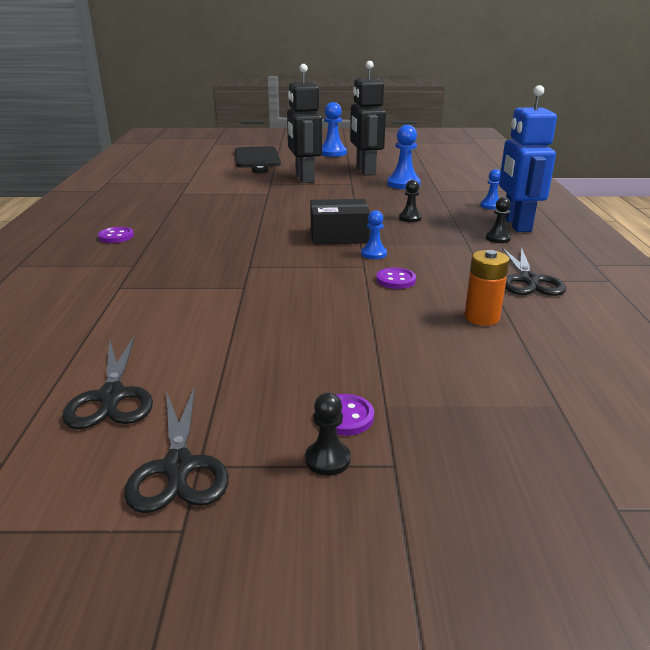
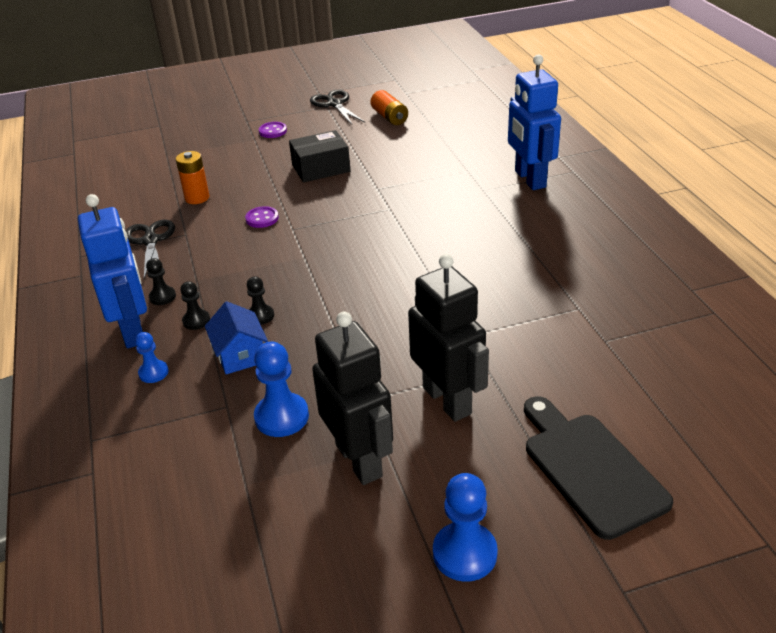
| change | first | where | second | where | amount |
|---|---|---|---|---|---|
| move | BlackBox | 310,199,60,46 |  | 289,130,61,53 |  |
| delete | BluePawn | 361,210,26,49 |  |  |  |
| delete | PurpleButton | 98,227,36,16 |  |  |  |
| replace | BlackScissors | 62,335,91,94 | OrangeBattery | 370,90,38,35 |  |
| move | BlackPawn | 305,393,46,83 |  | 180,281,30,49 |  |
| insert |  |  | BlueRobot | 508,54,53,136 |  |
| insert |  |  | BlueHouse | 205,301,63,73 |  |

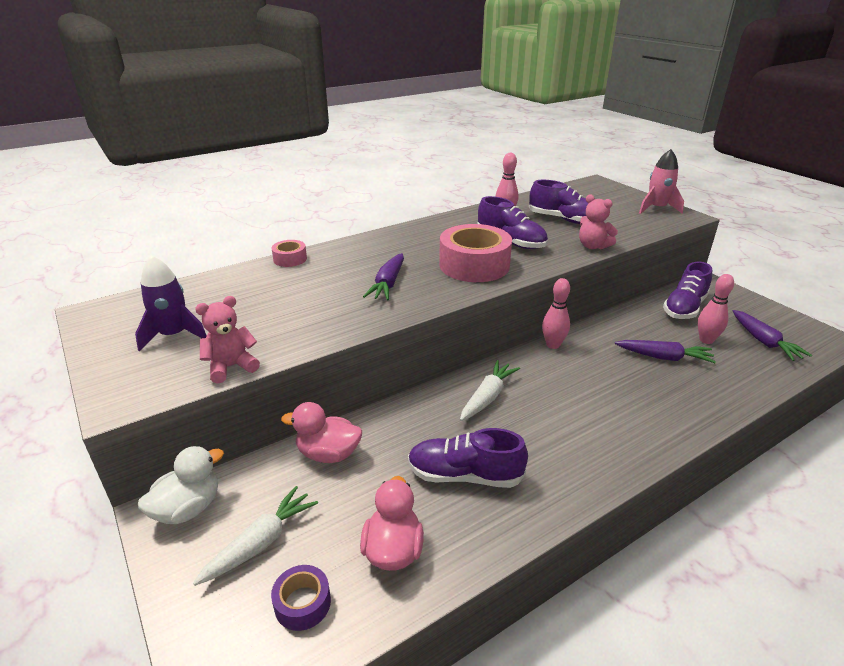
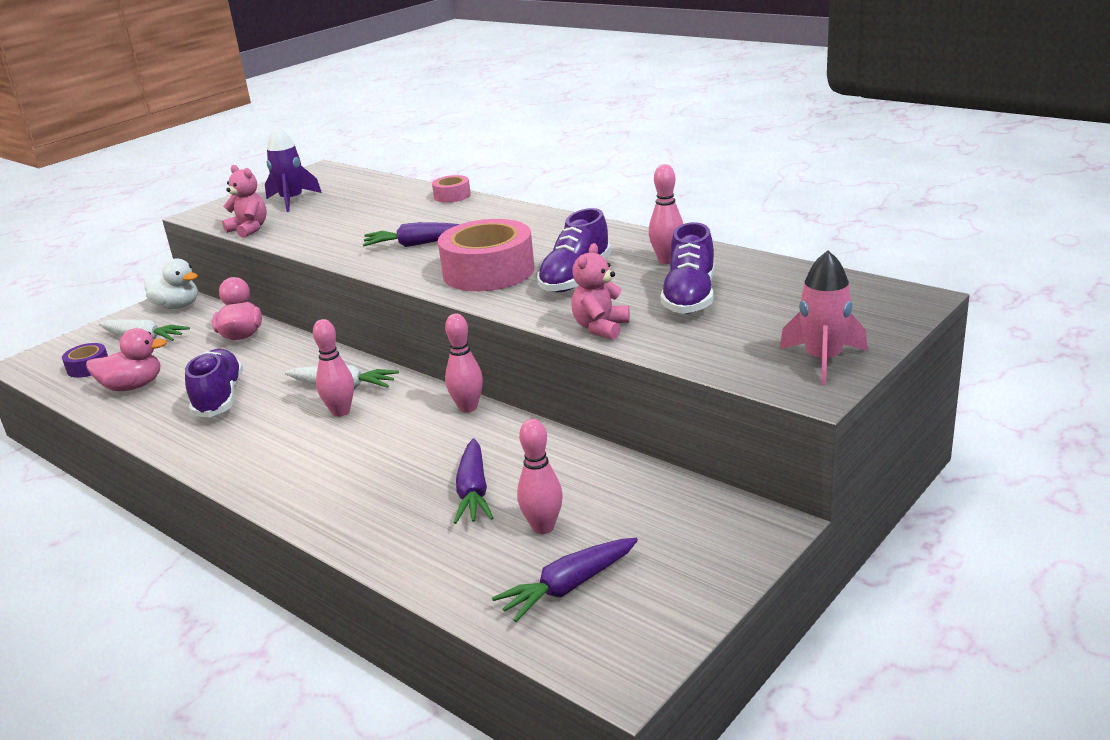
| change | first | where | second | where | amount |
|---|---|---|---|---|---|
| delete | PurpleShoe | 663,262,49,57 |  |  |  |
| insert |  |  | PinkBowlingPin | 313,319,41,98 |  |

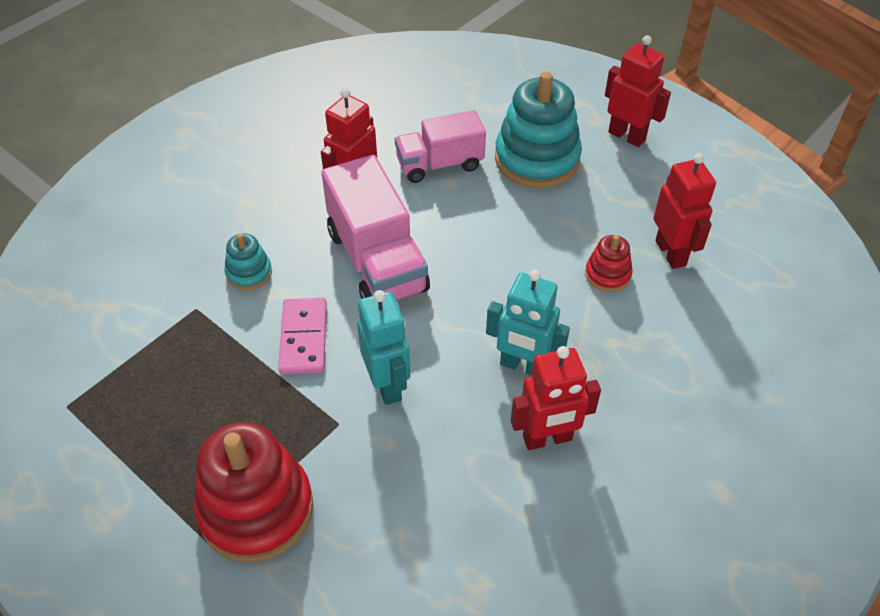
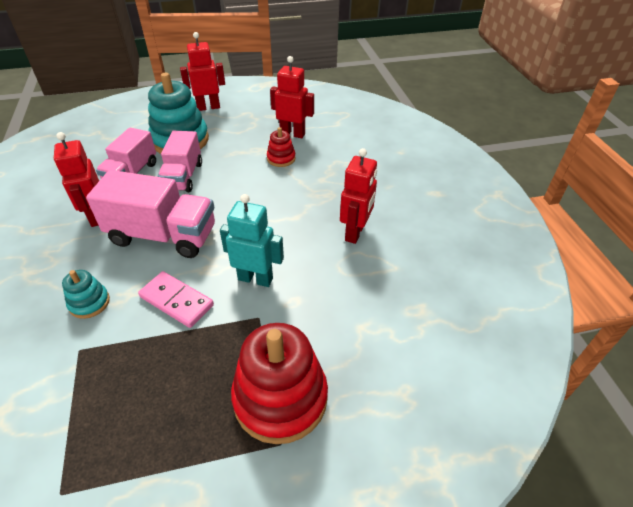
| change | first | where | second | where | amount |
|---|---|---|---|---|---|
| delete | TurquoiseRobot | 486,270,84,106 |  |  |  |
| insert |  |  | PinkTruck | 158,131,44,61 |  |

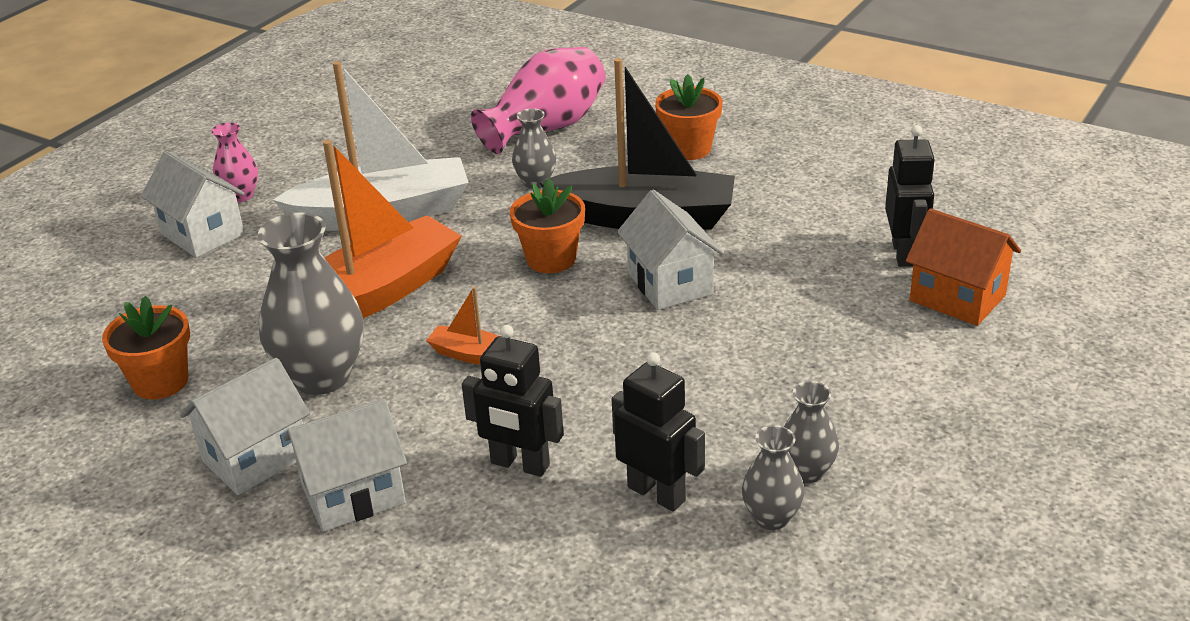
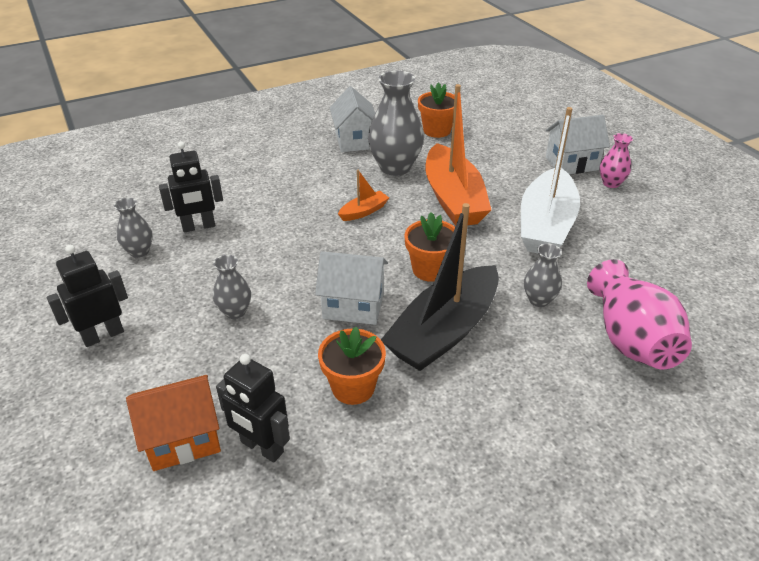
| change | first | where | second | where | amount |
|---|---|---|---|---|---|
| move | OrangeFlowerPot | 655,74,68,86 |  | 318,326,68,79 |  |
| move | BlackRobot | 462,325,102,152 |  | 47,245,81,102 |  |
| move | GreyVase | 784,381,55,102 |  | 213,255,38,64 |  |
| delete | WhiteHouse | 284,399,123,133 |  |  |  |

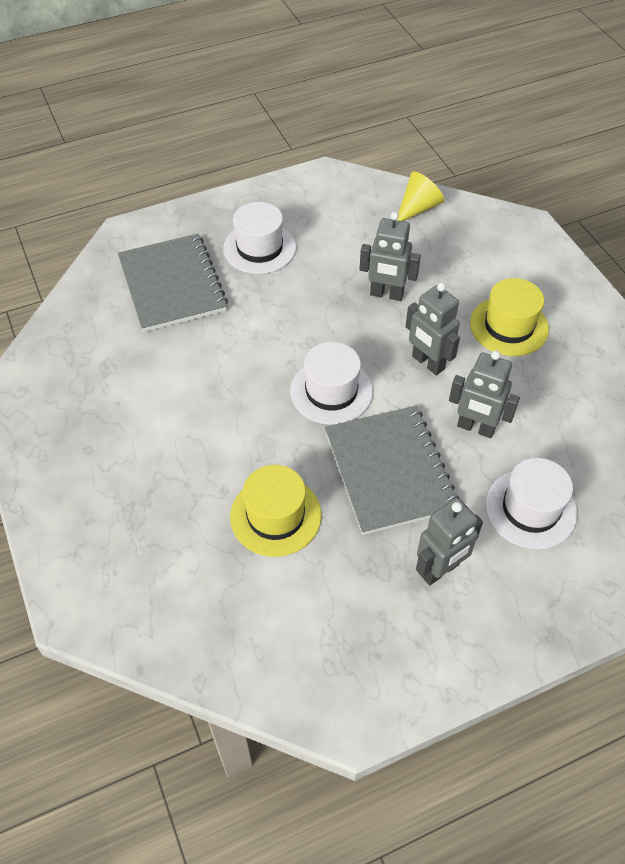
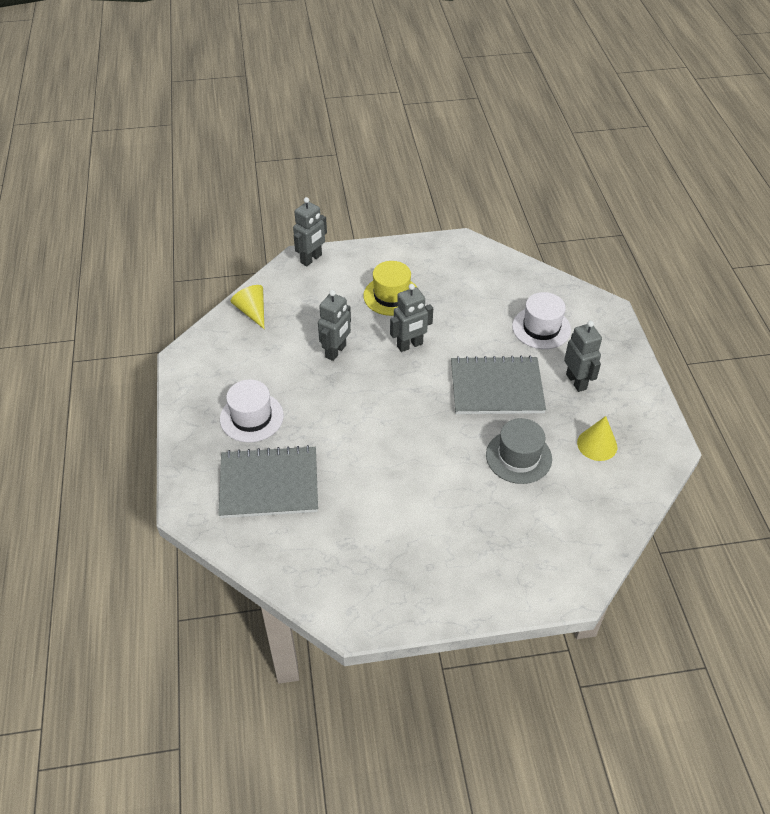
| change | first | where | second | where | amount |
|---|---|---|---|---|---|
| delete | WhiteHat | 290,342,83,83 |  |  |  |
| move | GreyRobot | 449,350,71,88 |  | 293,197,34,69 |  |
| recolor | YellowHat | 230,465,92,92 | GreyHat | 486,418,66,66 |  |
| insert |  |  | YellowCone | 577,416,40,45 |  |

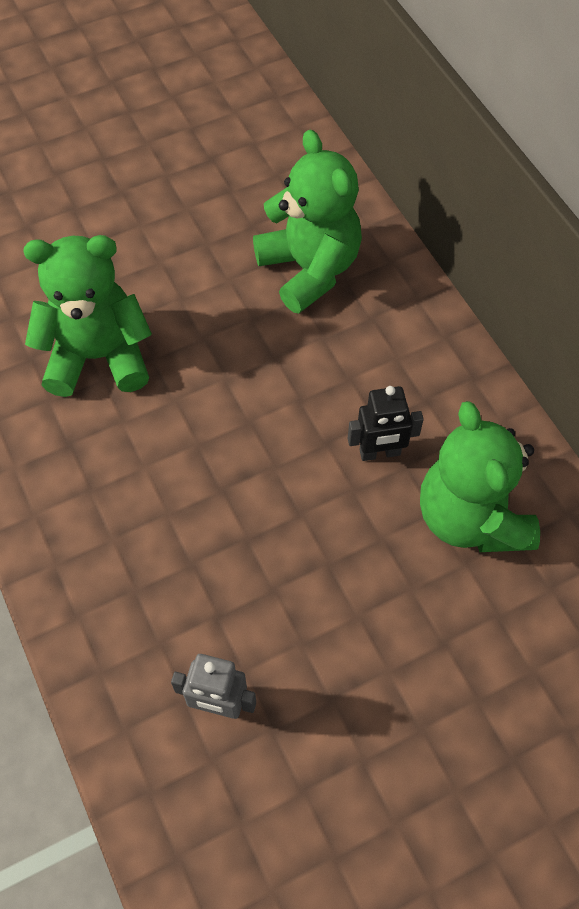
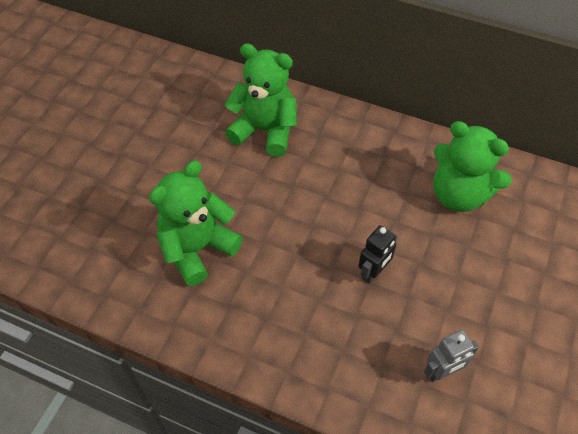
| change | first | where | second | where | amount |
|---|---|---|---|---|---|
| move | BlackRobot | 348,386,76,75 |  | 358,225,40,59 |  |

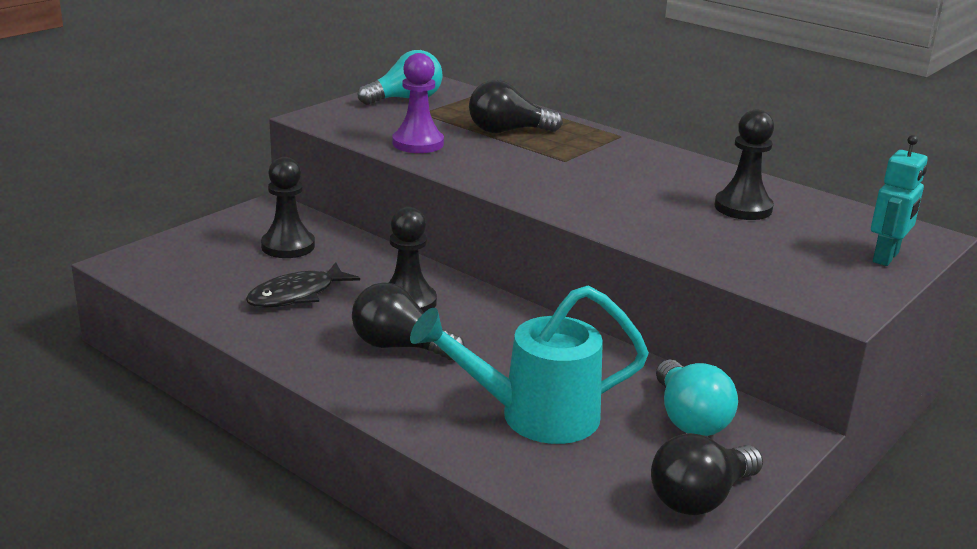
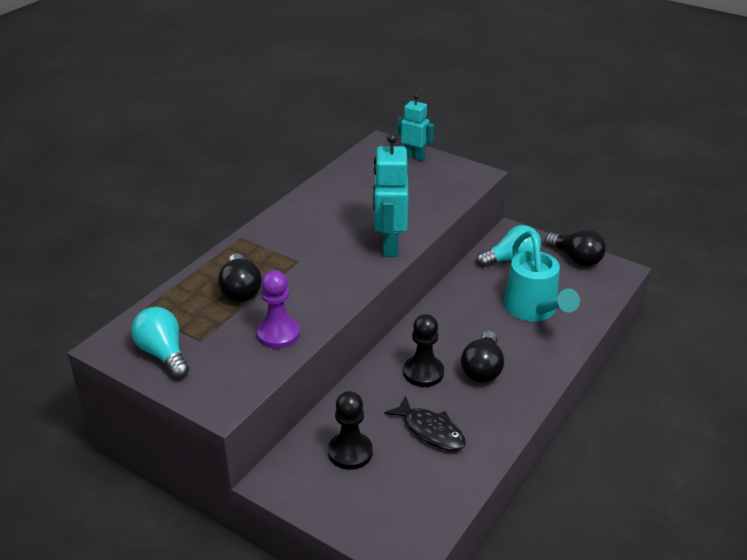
| change | first | where | second | where | amount |
|---|---|---|---|---|---|
| delete | BlackPawn | 715,109,59,111 |  |  |  |
| insert |  |  | TurquoiseRobot | 373,133,35,124 |  |

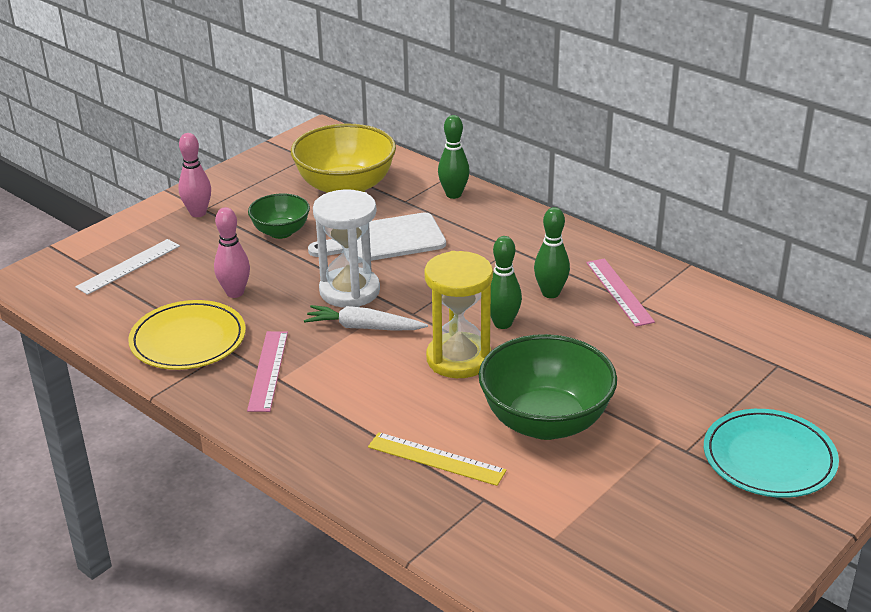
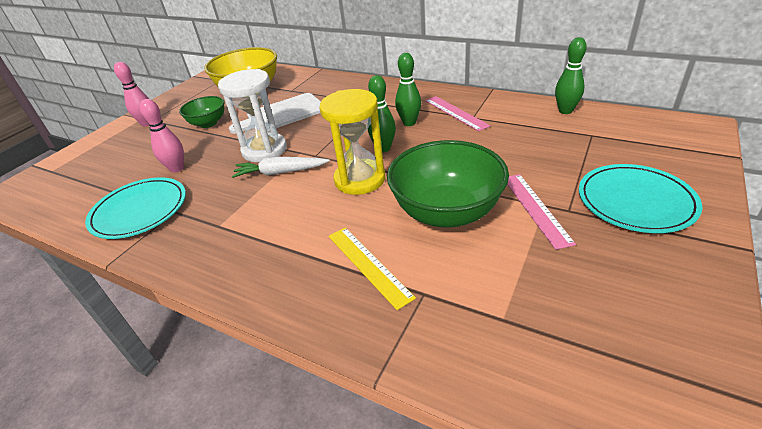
| change | first | where | second | where | amount |
|---|---|---|---|---|---|
| move | GreenBowlingPin | 438,115,32,84 |  | 555,37,32,77 |  |
| delete | WhiteRuler | 75,239,105,56 |  |  |  |
| recolor | YellowPlate | 128,300,118,70 | TurquoisePlate | 85,177,101,62 |  |
| move | PinkRuler | 247,331,41,81 |  | 507,174,69,76 |  |
| rotate | YellowRuler | 368,432,139,54 |  | 329,227,87,83 | 45 degrees clockwise |

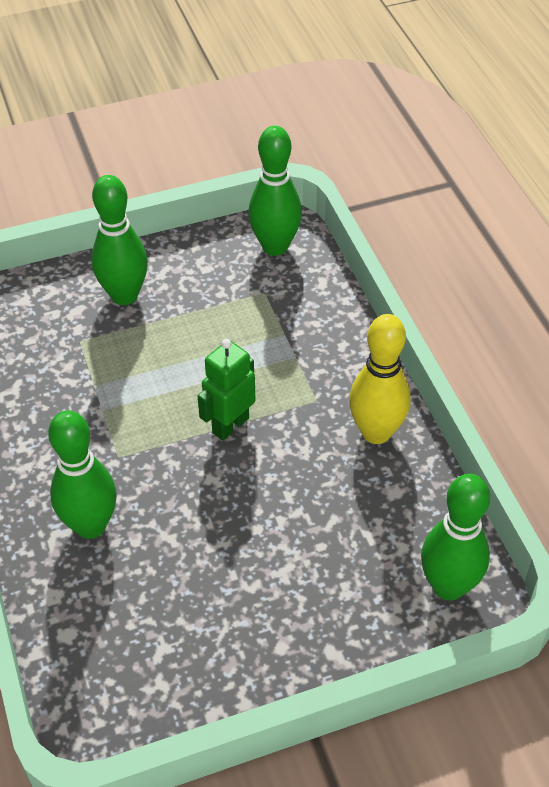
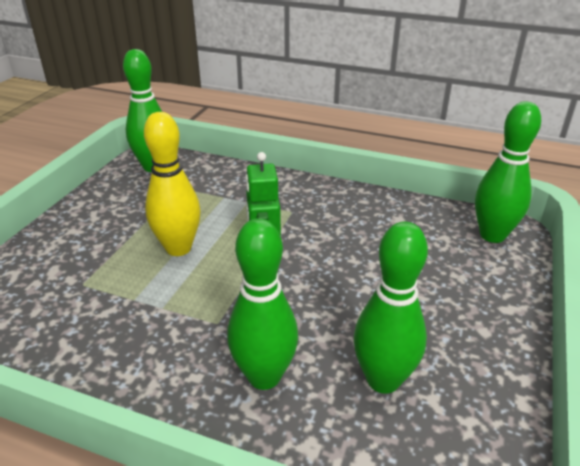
| change | first | where | second | where | amount |
|---|---|---|---|---|---|
| move | GreenBowlingPin | 92,175,56,130 |  | 354,222,74,172 |  |
| move | YellowBowlingPin | 349,314,62,130 |  | 144,112,56,144 |  |

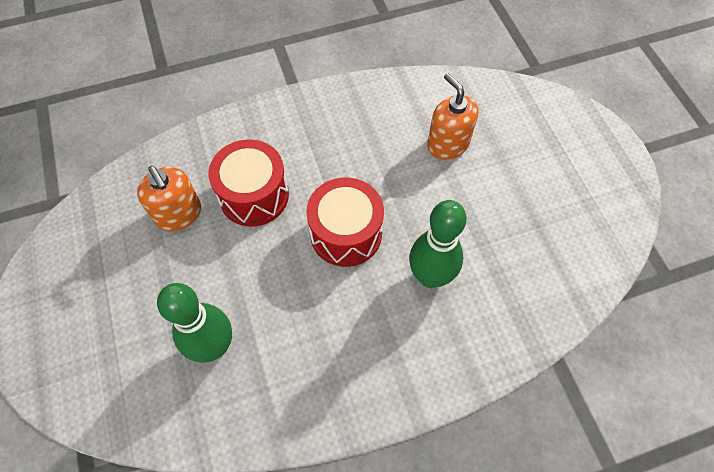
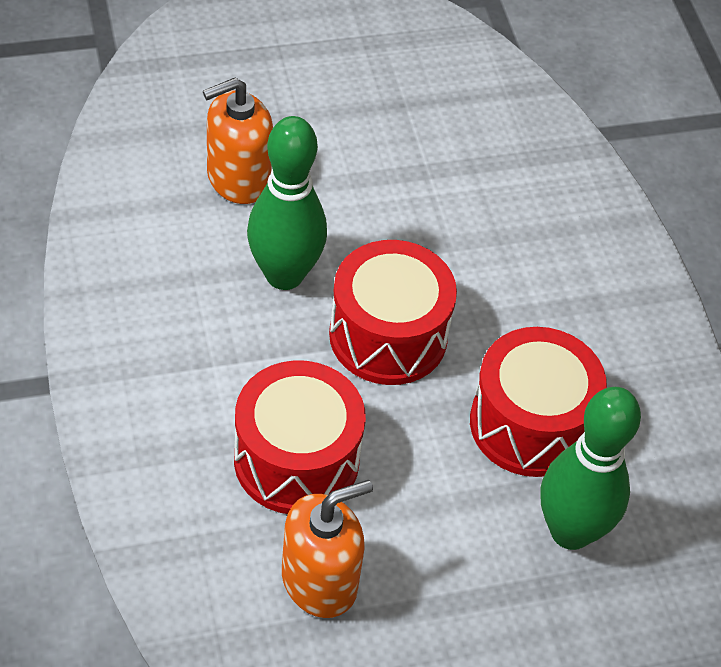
| change | first | where | second | where | amount |
|---|---|---|---|---|---|
| move | GreenBowlingPin | 409,200,58,88 |  | 247,116,80,174 |  |
| insert |  |  | RedDrum | 470,327,137,150 |  |

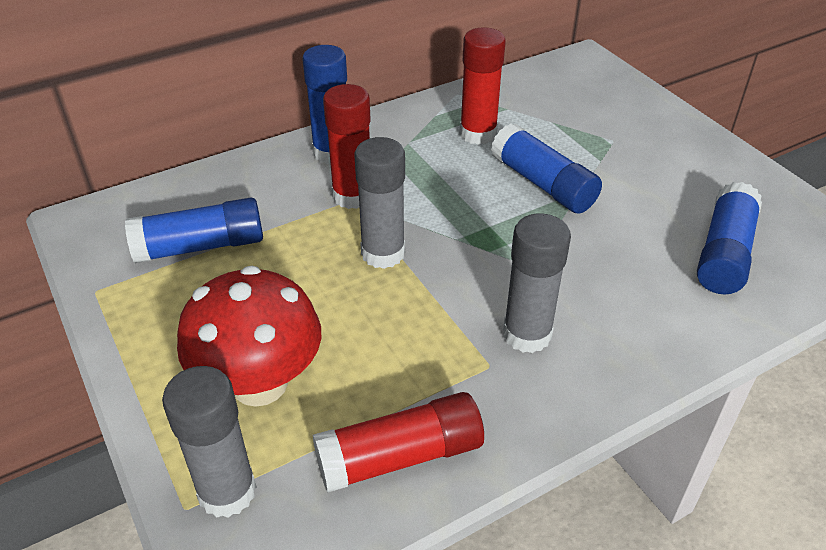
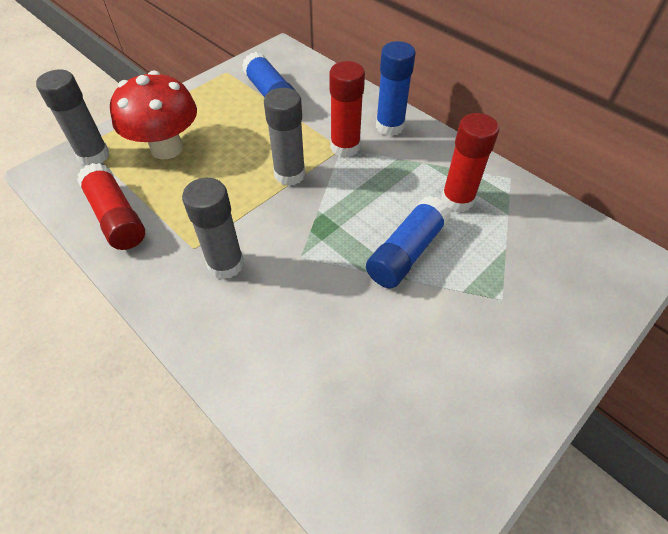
| change | first | where | second | where | amount |
|---|---|---|---|---|---|
| delete | BlueGlueStick | 697,182,65,112 |  |  |  |

